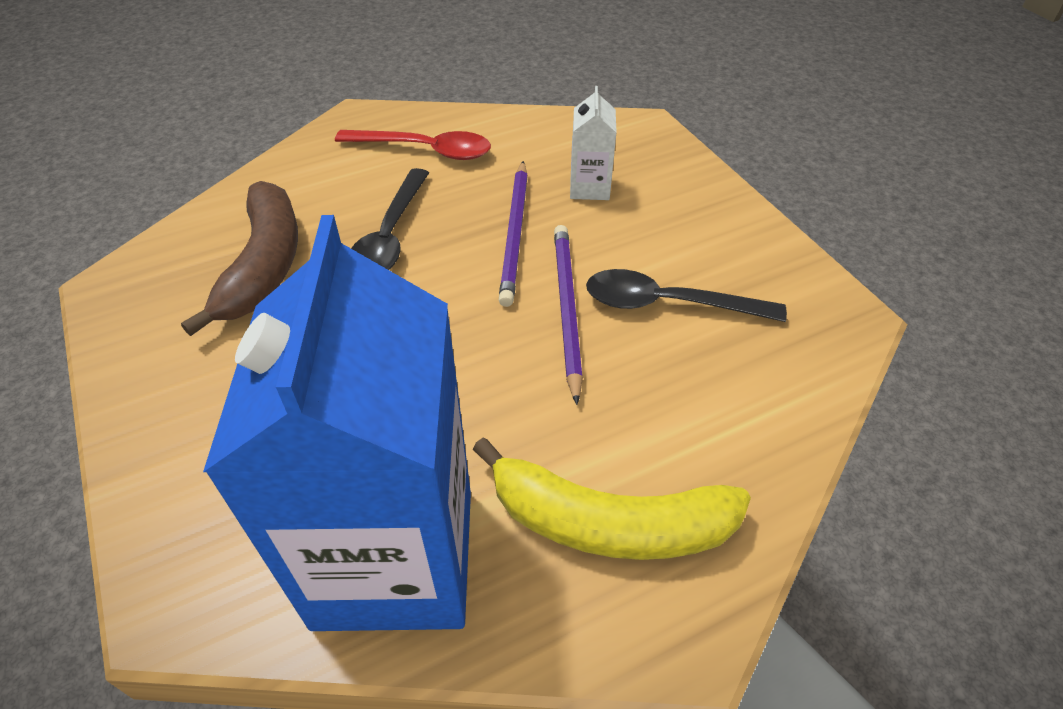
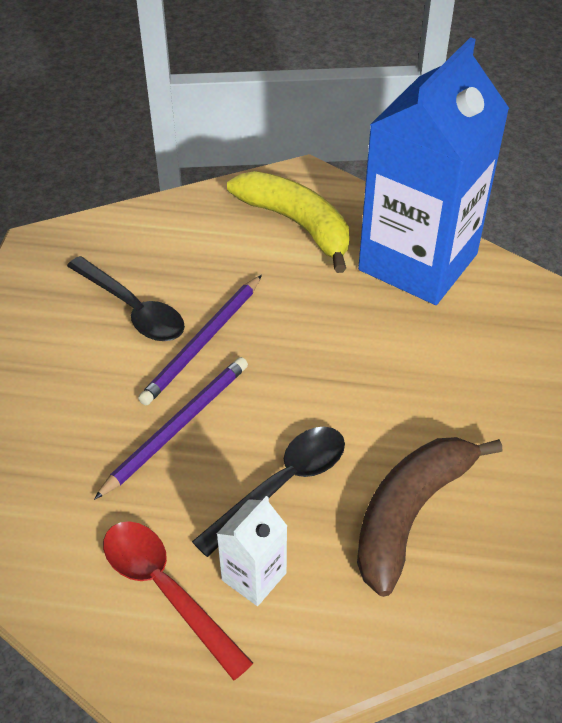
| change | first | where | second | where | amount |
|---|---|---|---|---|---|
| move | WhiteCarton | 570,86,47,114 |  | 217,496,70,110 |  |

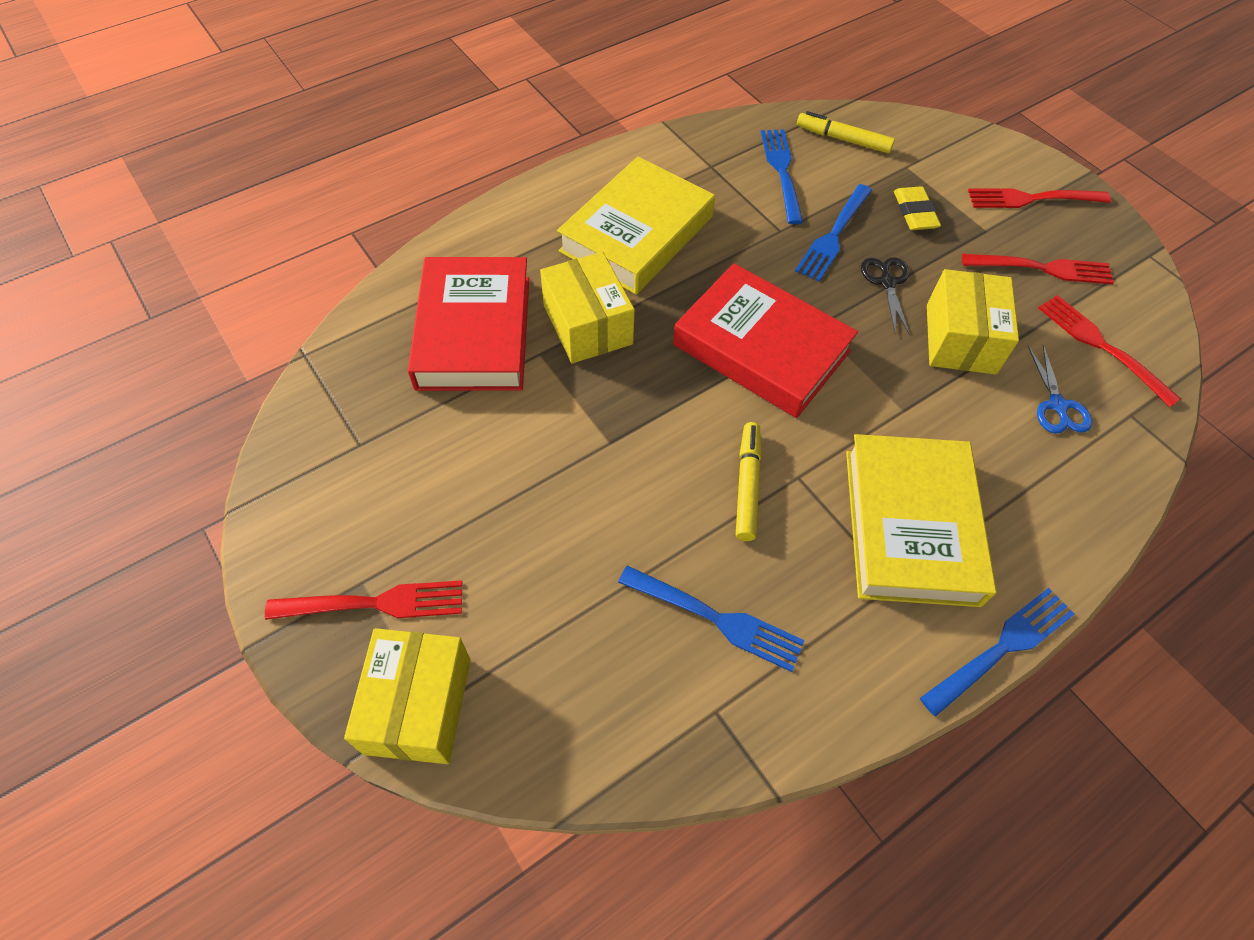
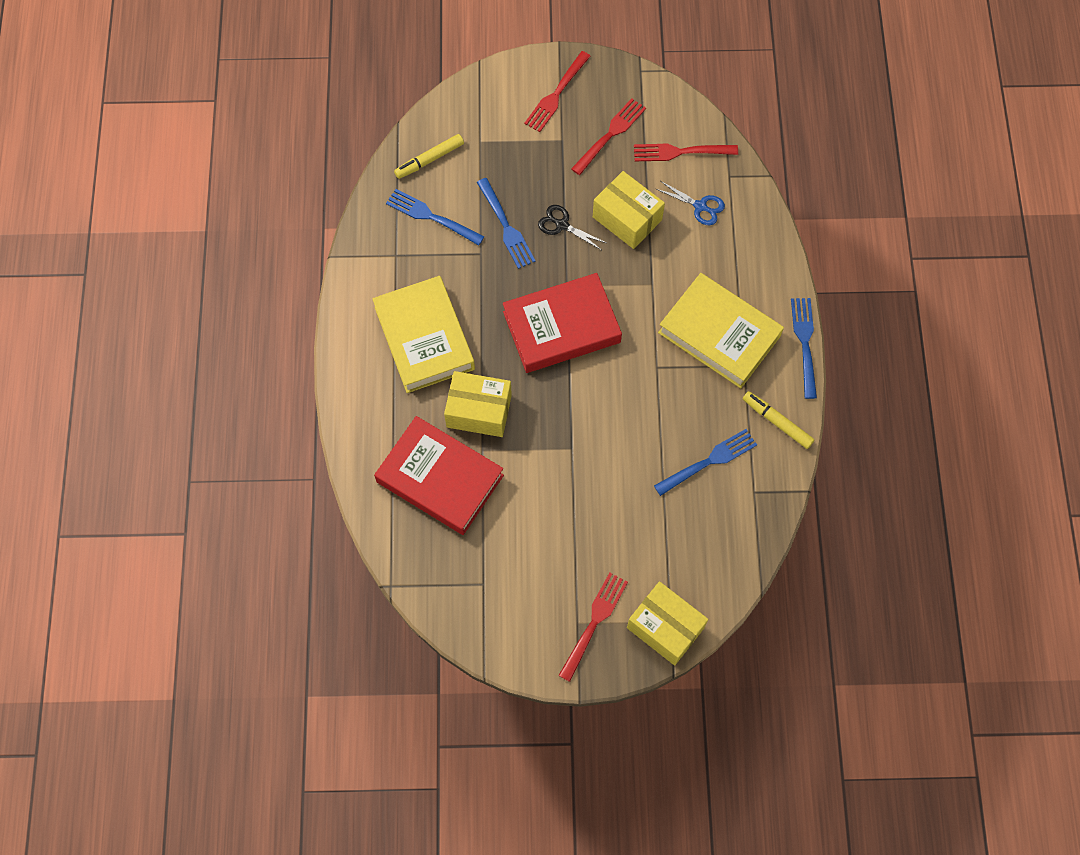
| change | first | where | second | where | amount |
|---|---|---|---|---|---|
| delete | YellowEraser | 894,186,47,44 |  |  |  |
| move | YellowMarker | 736,422,25,119 |  | 743,391,72,58 |  |

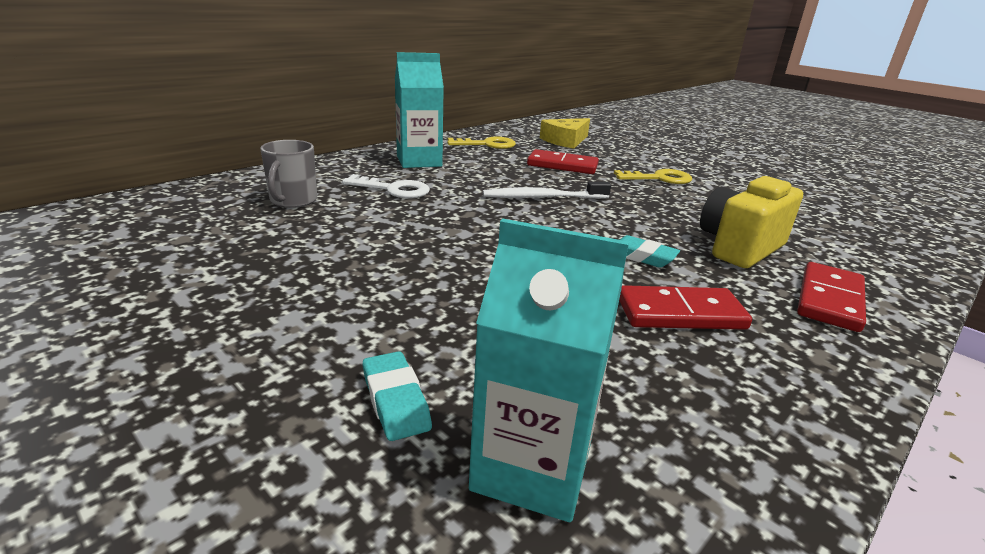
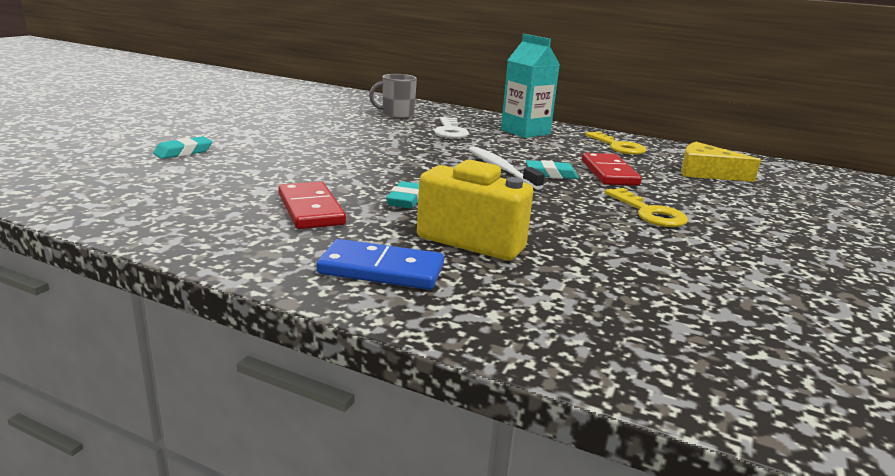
| change | first | where | second | where | amount |
|---|---|---|---|---|---|
| delete | TurquoiseCarton | 469,218,160,304 |  |  |  |
| recolor | RedDomino | 797,262,69,70 | BlueDomino | 317,239,127,51 |  |
| insert |  |  | TurquoiseEraser | 526,160,53,19 |  |

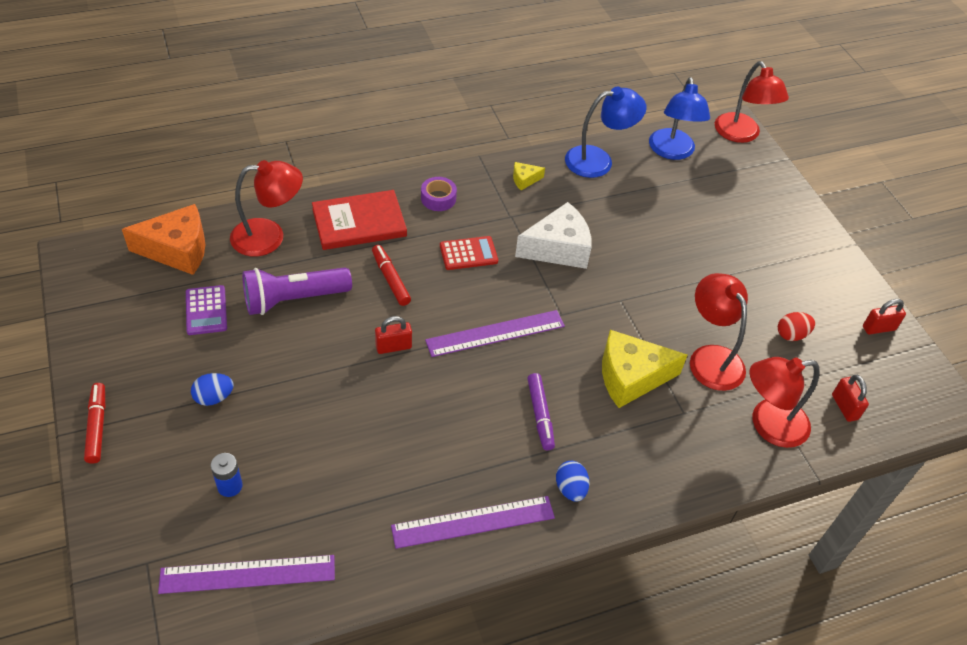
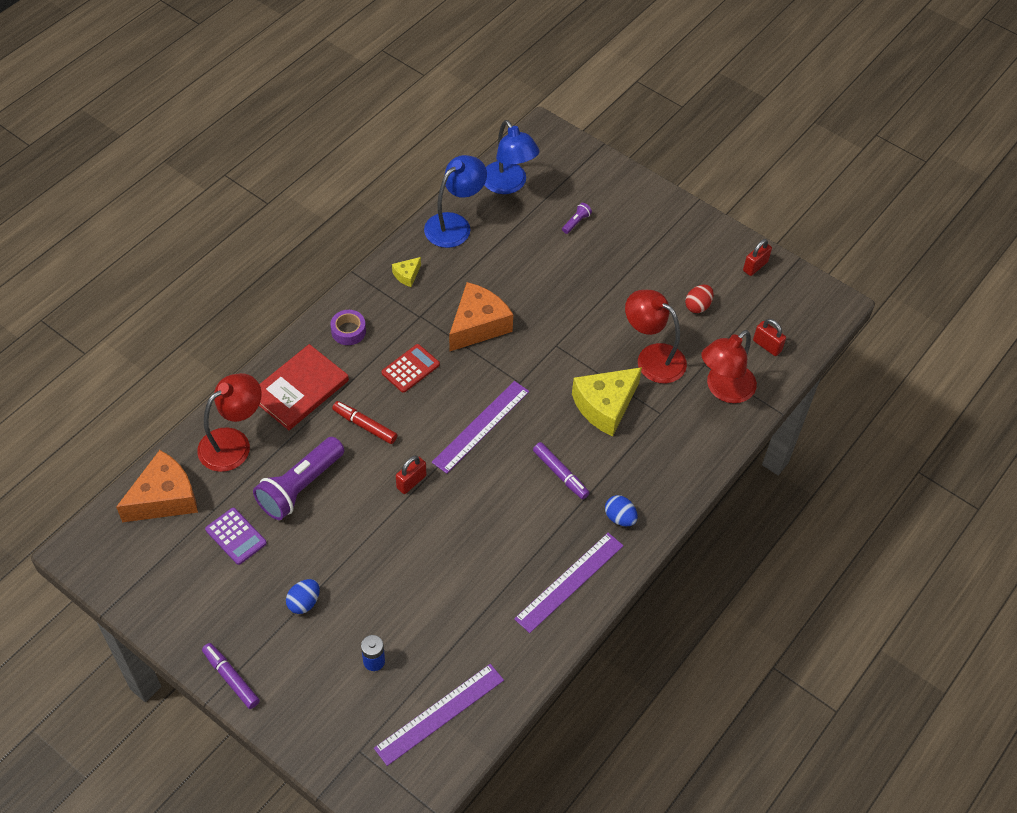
| change | first | where | second | where | amount |
|---|---|---|---|---|---|
| delete | RedLamp | 715,61,74,82 |  |  |  |
| recolor | WhiteCheese | 515,202,76,67 | OrangeCheese | 449,282,64,70 |  |
| recolor | RedMarker | 84,383,21,81 | PurpleMarker | 202,643,58,66 |  |
| insert |  |  | PurpleFlashlight | 562,203,30,31 |  |

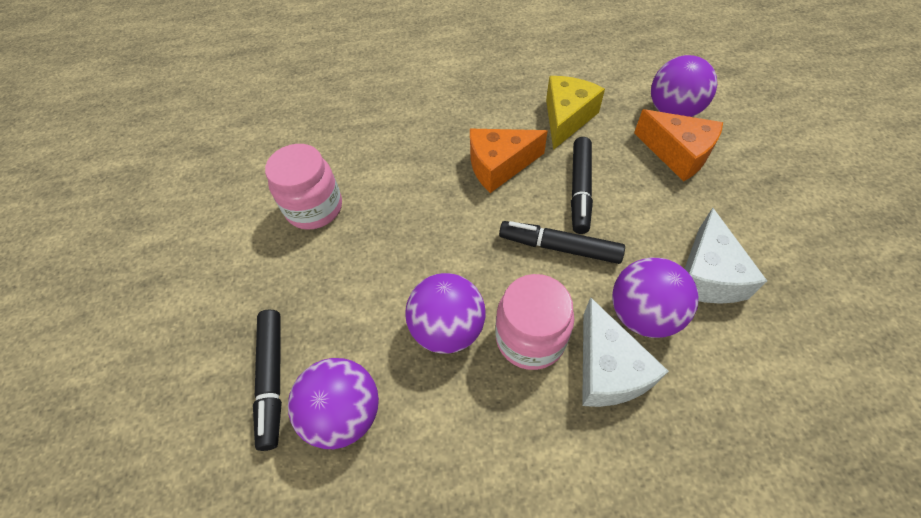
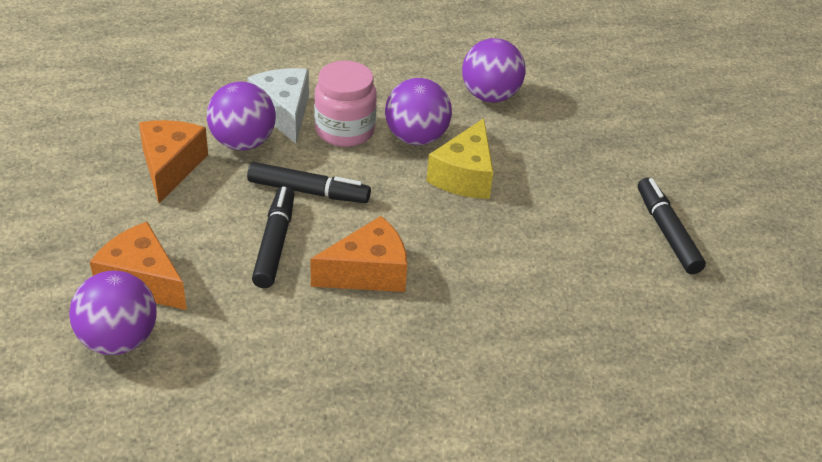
| change | first | where | second | where | amount |
|---|---|---|---|---|---|
| move | YellowCheese | 546,76,59,74 |  | 426,118,67,81 |  |
| delete | PinkJar | 265,144,77,86 |  |  |  |
| recolor | WhiteCheese | 684,208,83,96 | OrangeCheese | 139,120,69,83 |  |
| move | BlackMarker | 253,310,29,141 |  | 638,178,68,96 |  |

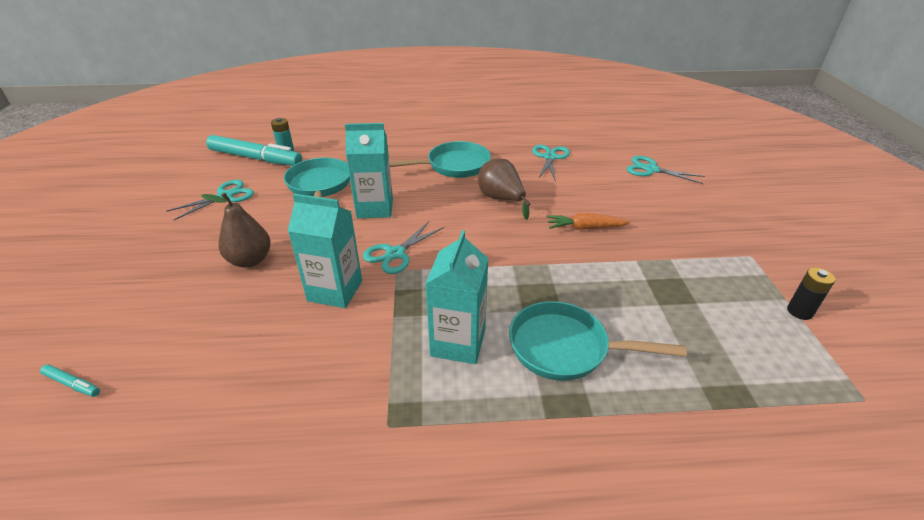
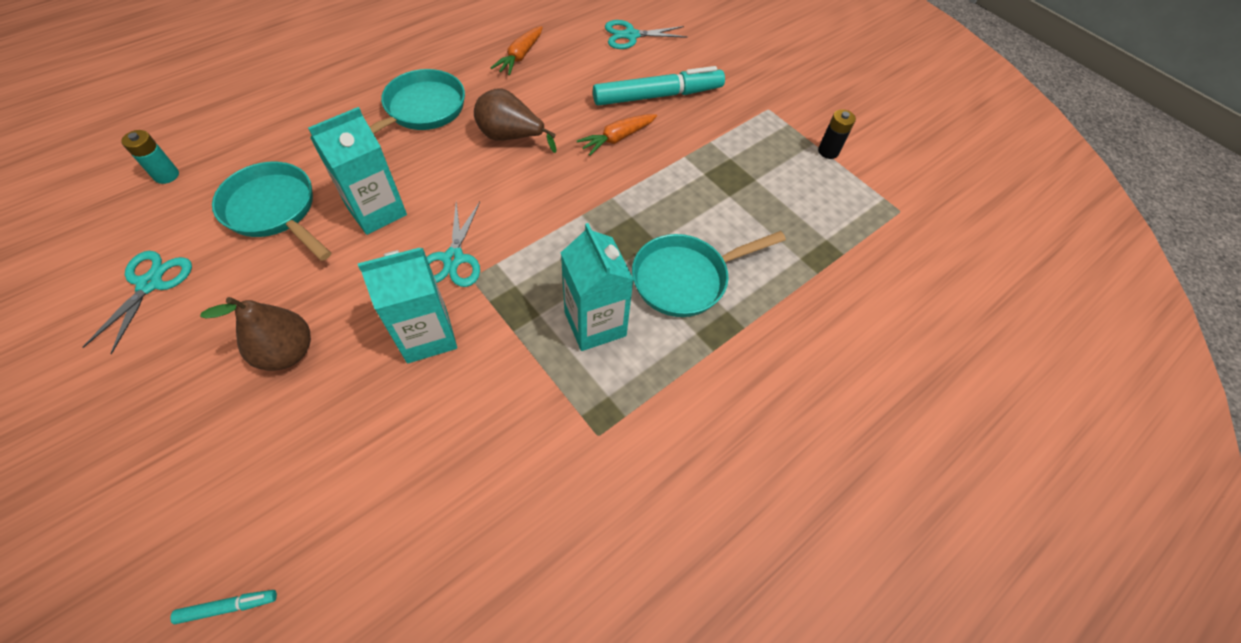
| change | first | where | second | where | amount |
|---|---|---|---|---|---|
| move | TurquoiseMarker | 206,135,96,31 |  | 593,66,132,40 |  |
| replace | TurquoiseScissors | 532,145,38,37 | OrangeCarrot | 491,26,52,49 |  |

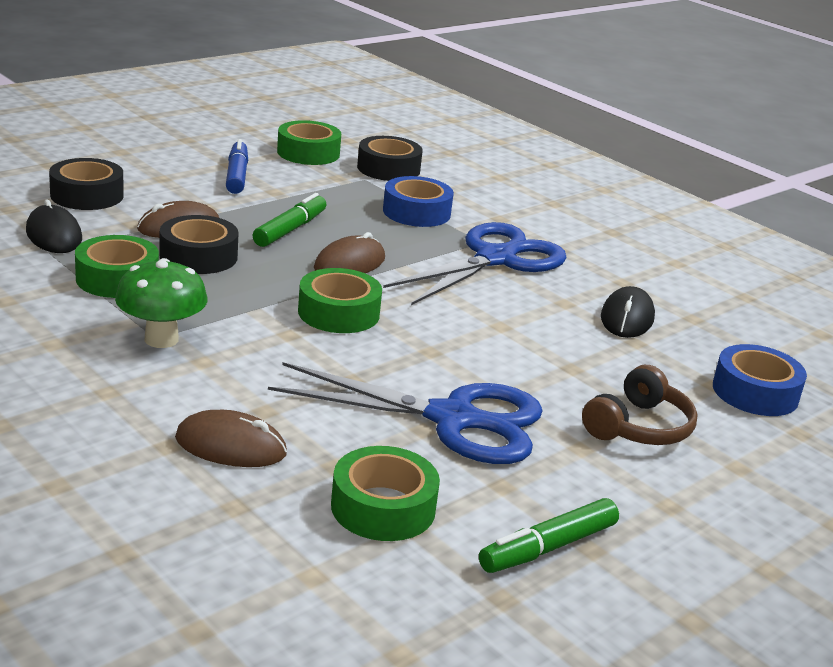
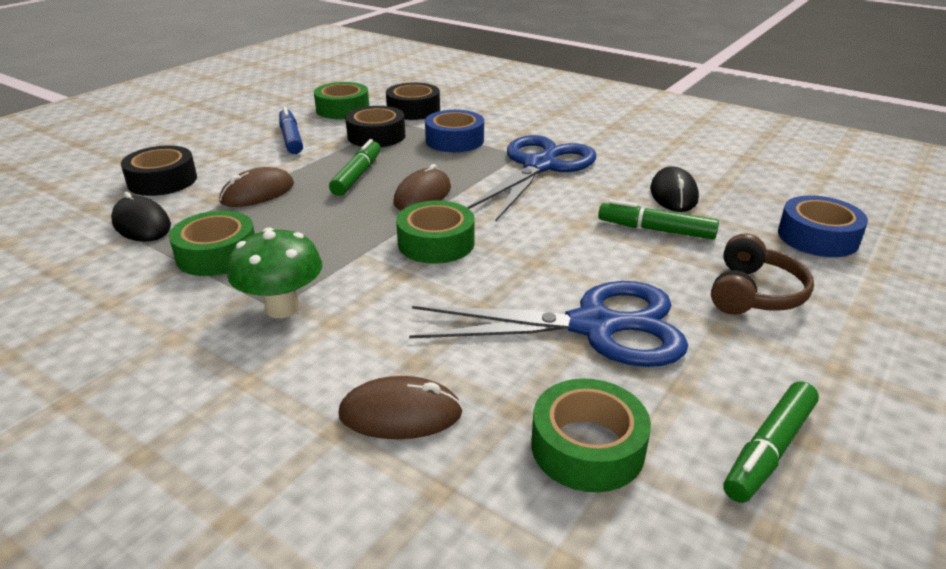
| change | first | where | second | where | amount |
|---|---|---|---|---|---|
| move | BlackTape | 160,215,79,59 |  | 345,106,60,41 |  |
| insert |  |  | GreenMarker | 598,200,121,39 |  |

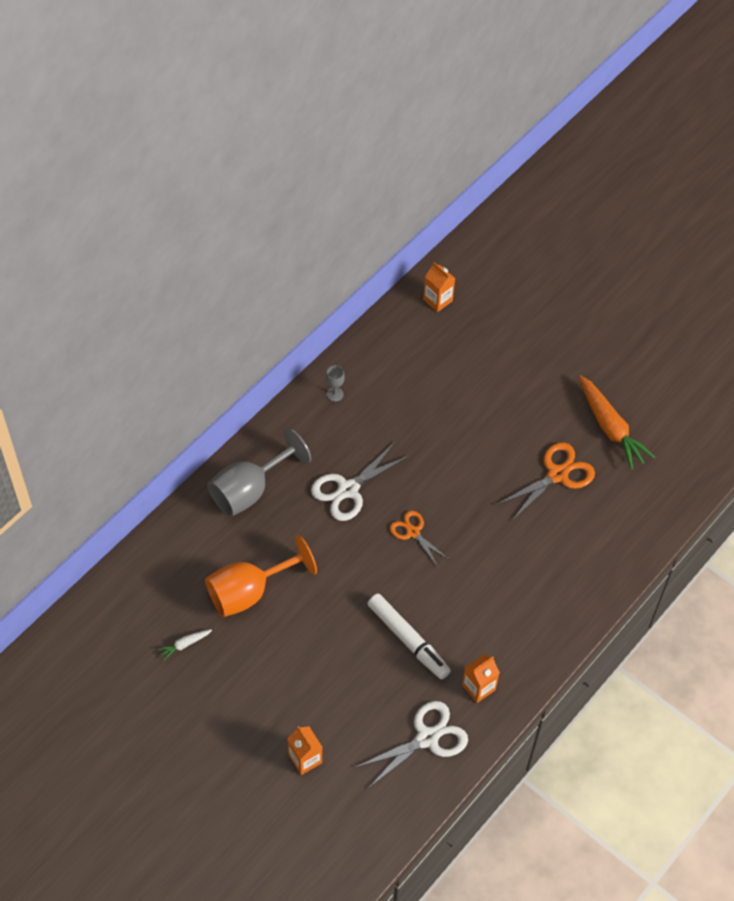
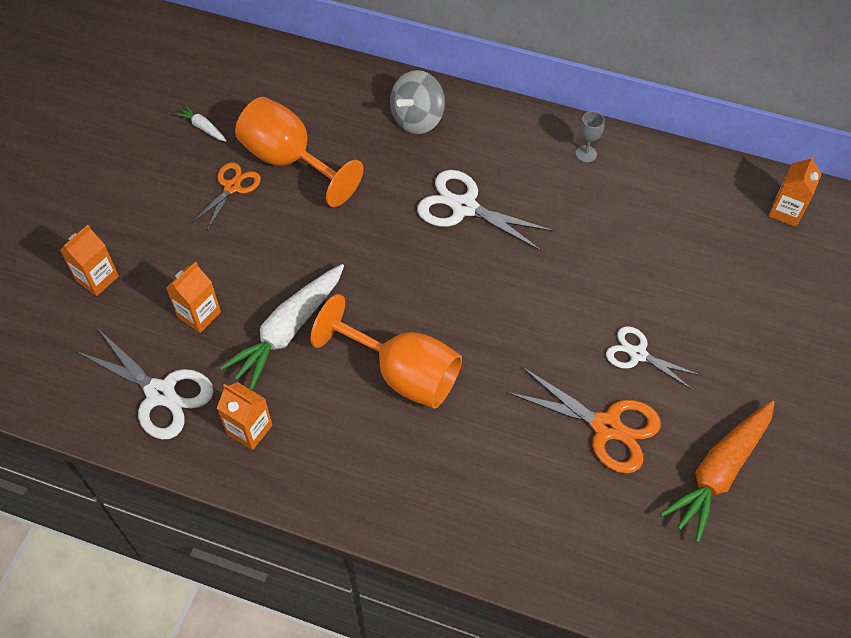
| change | first | where | second | where | amount |
|---|---|---|---|---|---|
| replace | GreyGoblet | 207,428,104,89 | GreySpinningTop | 390,70,55,64 |  |
| move | OrangeScissors | 390,510,60,58 |  | 192,163,69,68 |  |
| replace | WhiteMarker | 367,593,84,87 | WhiteCarrot | 220,264,124,126 |  |
| insert |  |  | OrangeCarton | 166,262,55,71 |  |
| insert |  |  | OrangeGoblet | 311,294,151,115 |  |
| insert |  |  | WhiteScissors | 606,326,94,64 |  |

